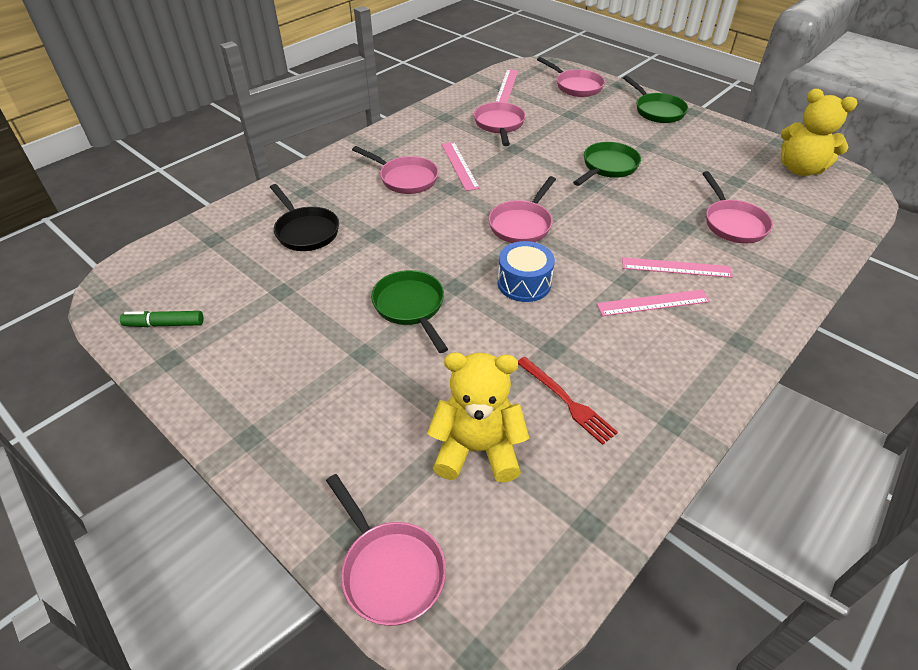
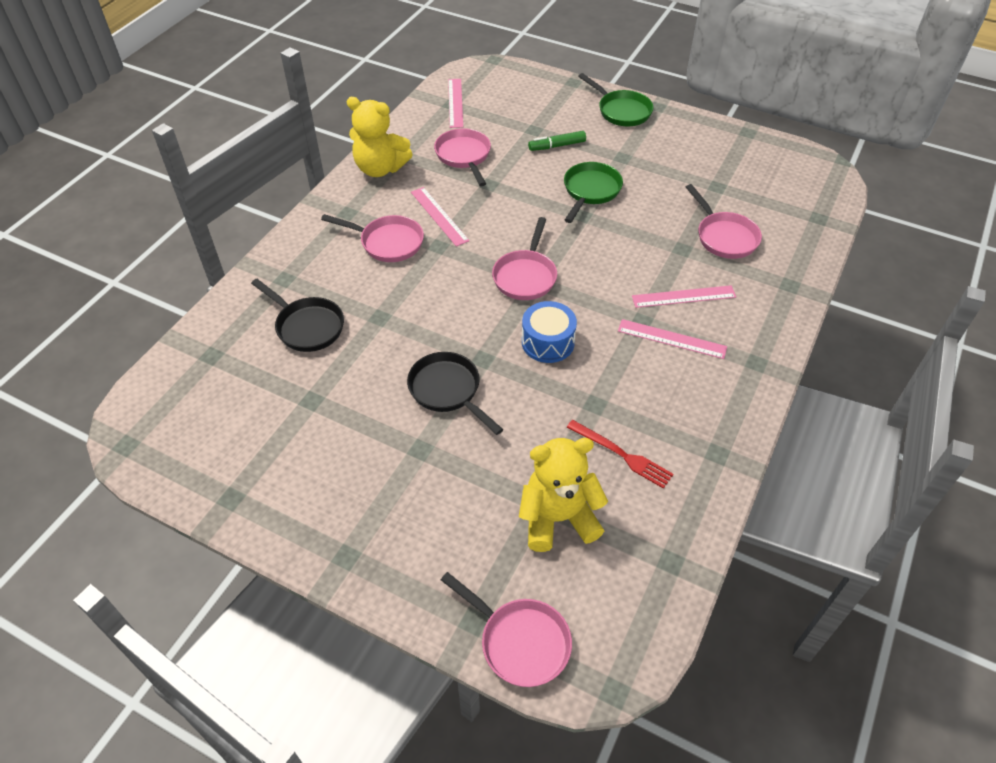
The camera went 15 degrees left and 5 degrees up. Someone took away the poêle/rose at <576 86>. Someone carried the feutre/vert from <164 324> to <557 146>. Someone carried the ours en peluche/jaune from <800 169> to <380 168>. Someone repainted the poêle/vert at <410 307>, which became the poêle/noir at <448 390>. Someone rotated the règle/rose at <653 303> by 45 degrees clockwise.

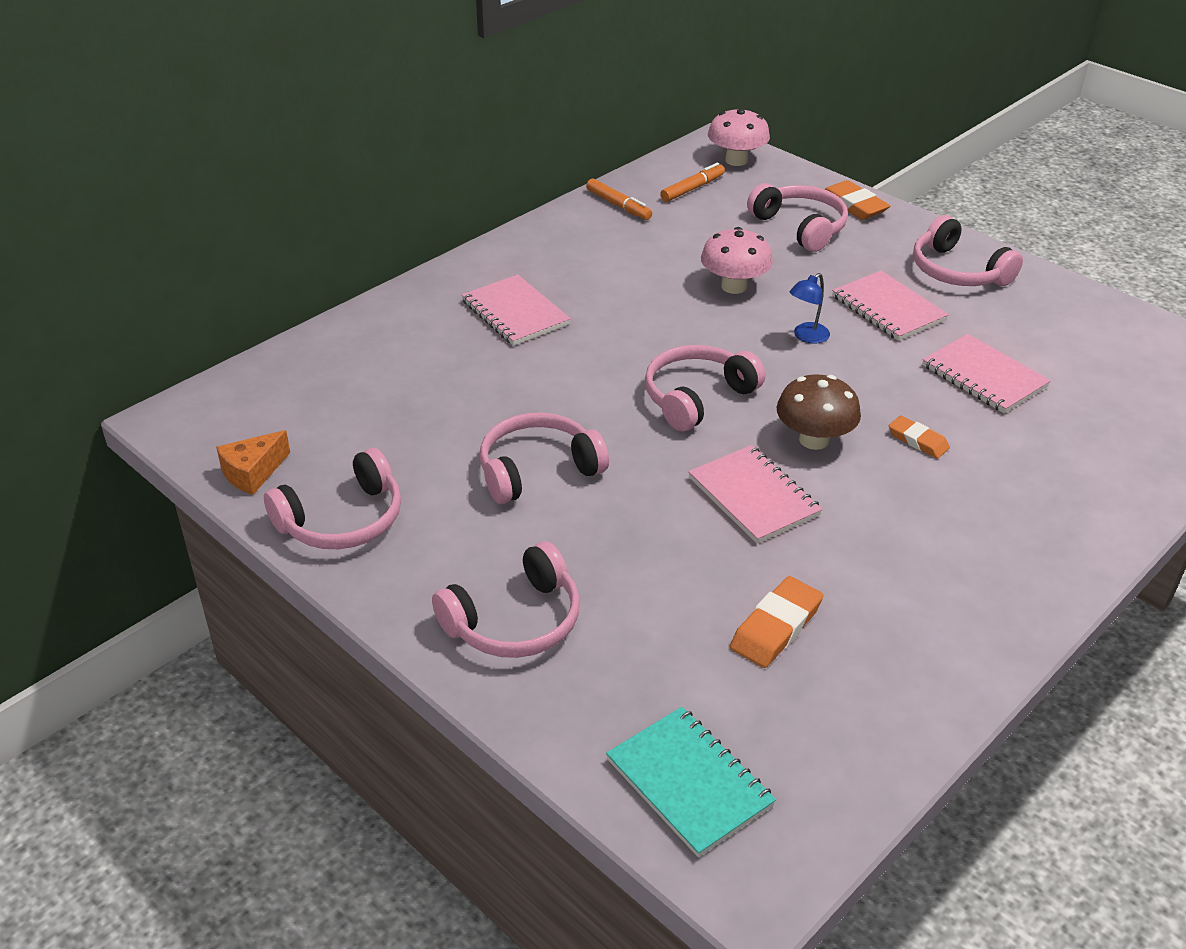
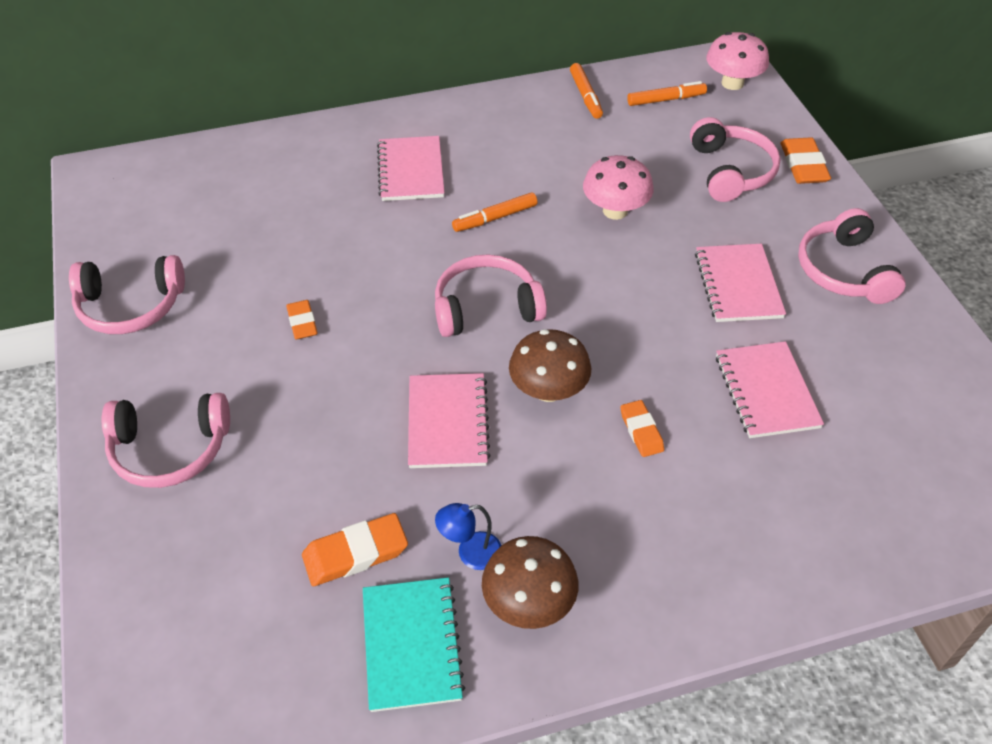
The camera went 30 degrees right and 10 degrees up. Someone took away the fromage/orange at <253 473>. Someone put down the feutre/orange at <495 218>. Someone put down the champignon/marron at <528 603>. Someone carried the carnet/turquoise from <689 783> to <411 645>. Someone carried the lampe/bleu from <806 337> to <470 553>. Someone swapped the casque audio/rose at <537 470> for the gomme/orange at <302 322>.

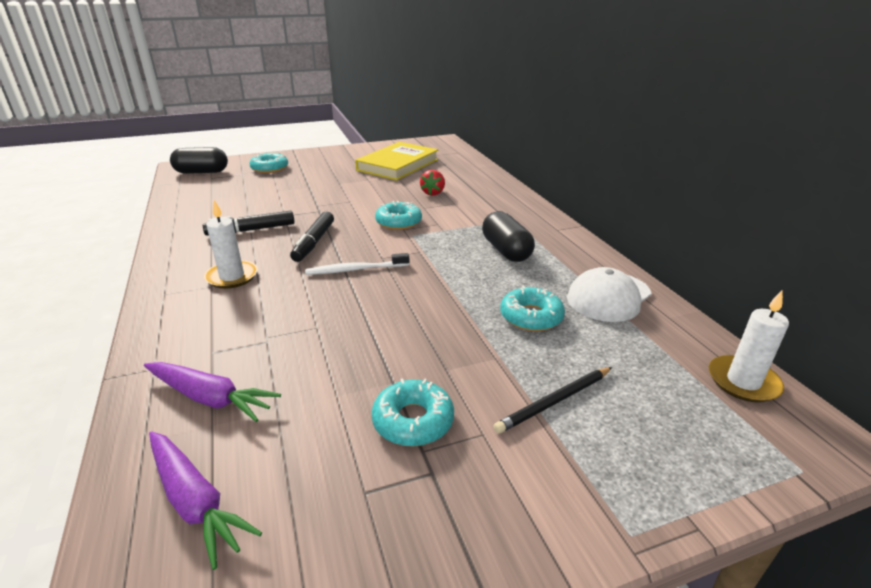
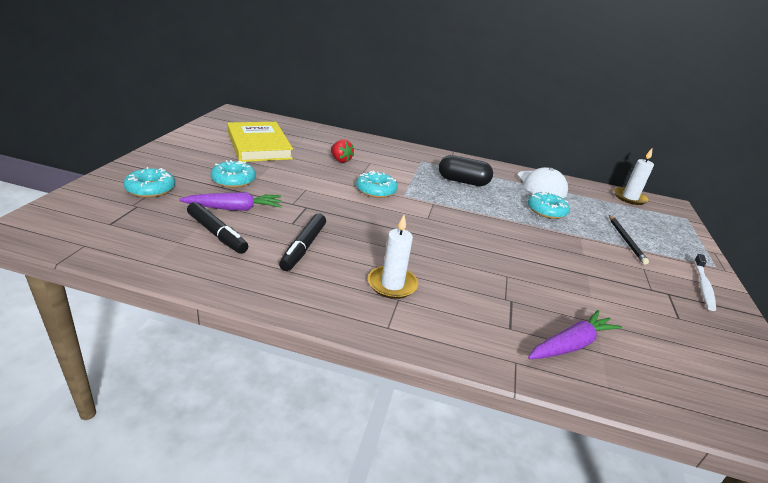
The camera went 60 degrees left and 0 degrees up. Someone took away the gélule/noir at <201 172>. Someone carried the carotte/violet from <195 501> to <234 208>. Someone carried the feutre/noir from <314 242> to <217 234>. Someone carried the brosse à dents/blanc from <355 269> to <703 286>. Someone carried the beignet/turquoise from <413 421> to <233 180>.

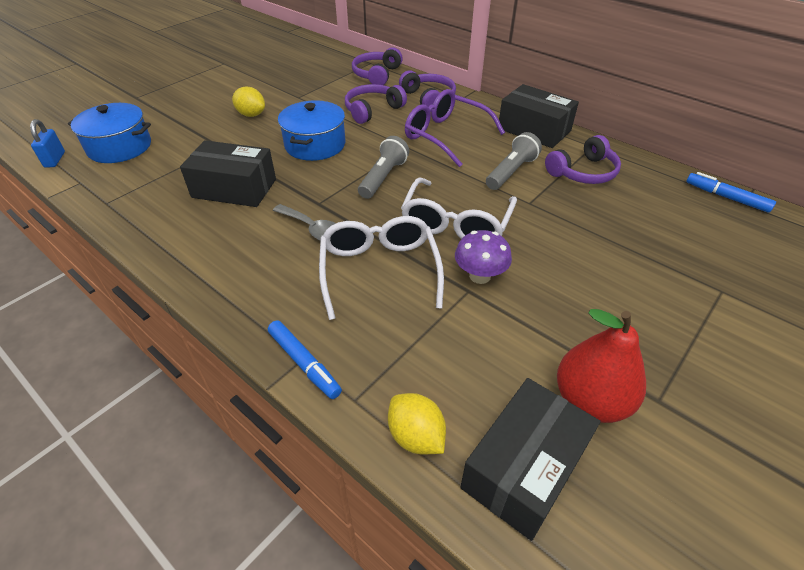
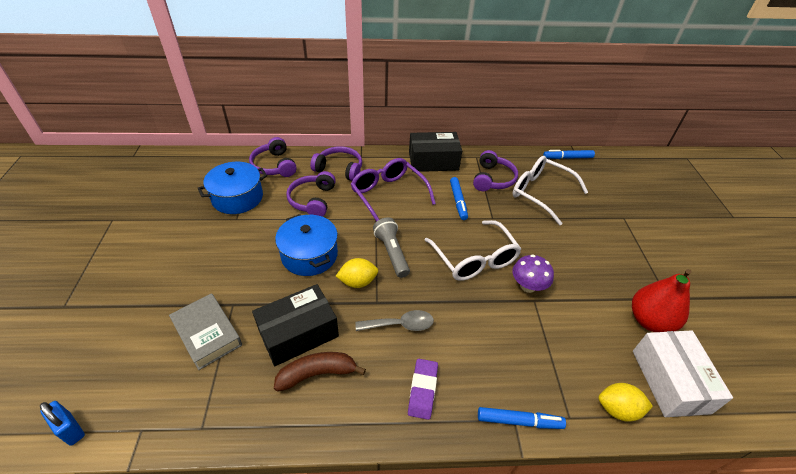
The camera went 45 degrees left and 0 degrees up. Someone put down the livre/gris at <207 334>. Someone put down the banane/marron at <317 374>. Someone put down the gomme/violet at <422 390>. Someone carried the marmite/bleu from <119 147> to <237 198>. Someone carried the citron/jaune from <251 114> to <358 282>. Someone carried the lunettes/blanc from <379 270> to <540 193>. Someone swapped the lampe de poche/gris at <511 172> for the feutre/bleu at <458 201>. Someone repainted the boîte/noir at <524 468>, which became the boîte/blanc at <670 381>. Someone rotated the lunettes/violet at <445 135> by 60 degrees clockwise.

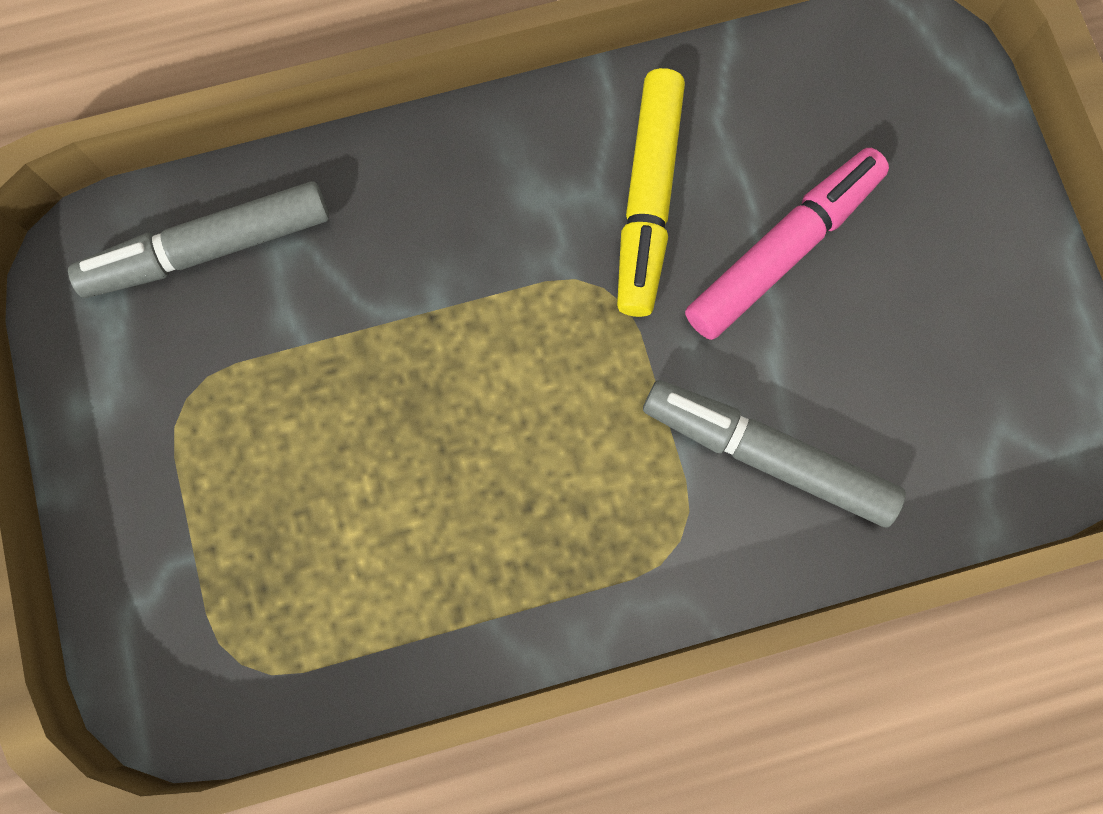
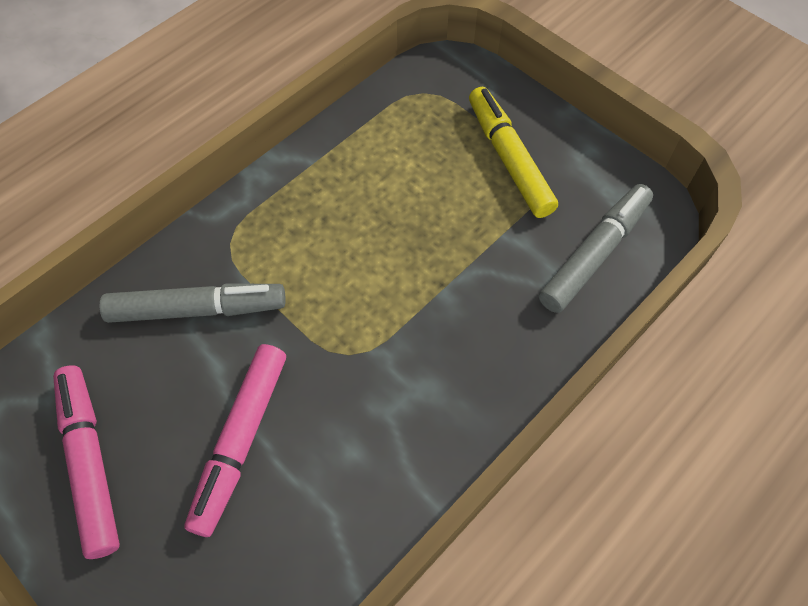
The camera went 150 degrees right and 15 degrees down. Someone put down the feutre/rose at <90 463>. Someone carried the feutre/jaune from <648 199> to <509 159>.

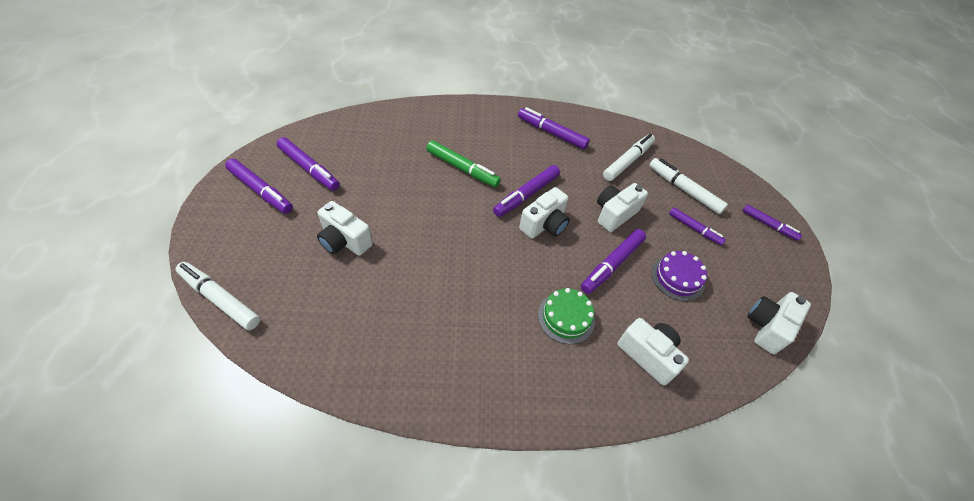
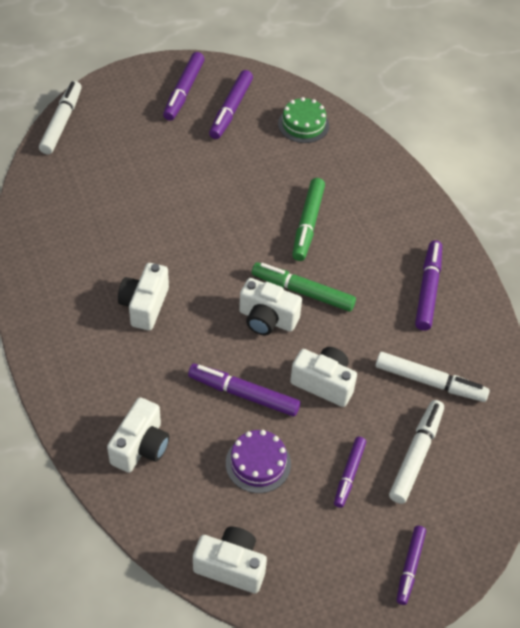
The camera went 70 degrees right and 0 degrees up. Someone carried the appareil photo/blanc from <344 241> to <144 306>. Someone carried the gâteau/vert from <566 317> to <303 124>. Someone repainted the feutre/violet at <526 195>, which became the feutre/vert at <302 291>.

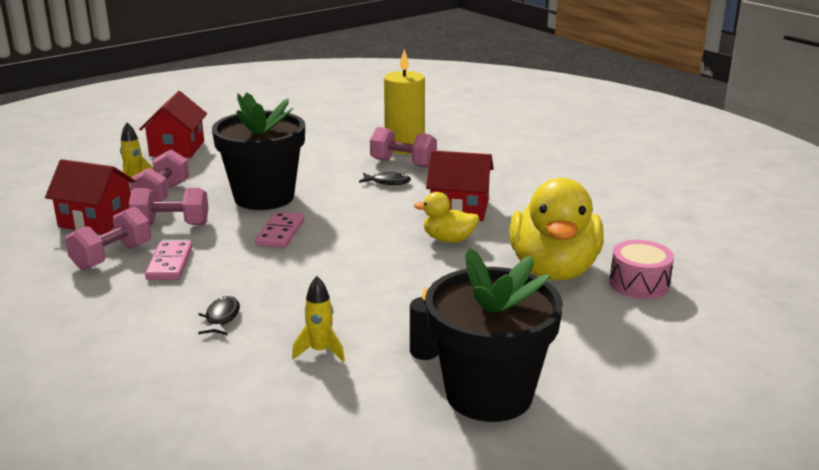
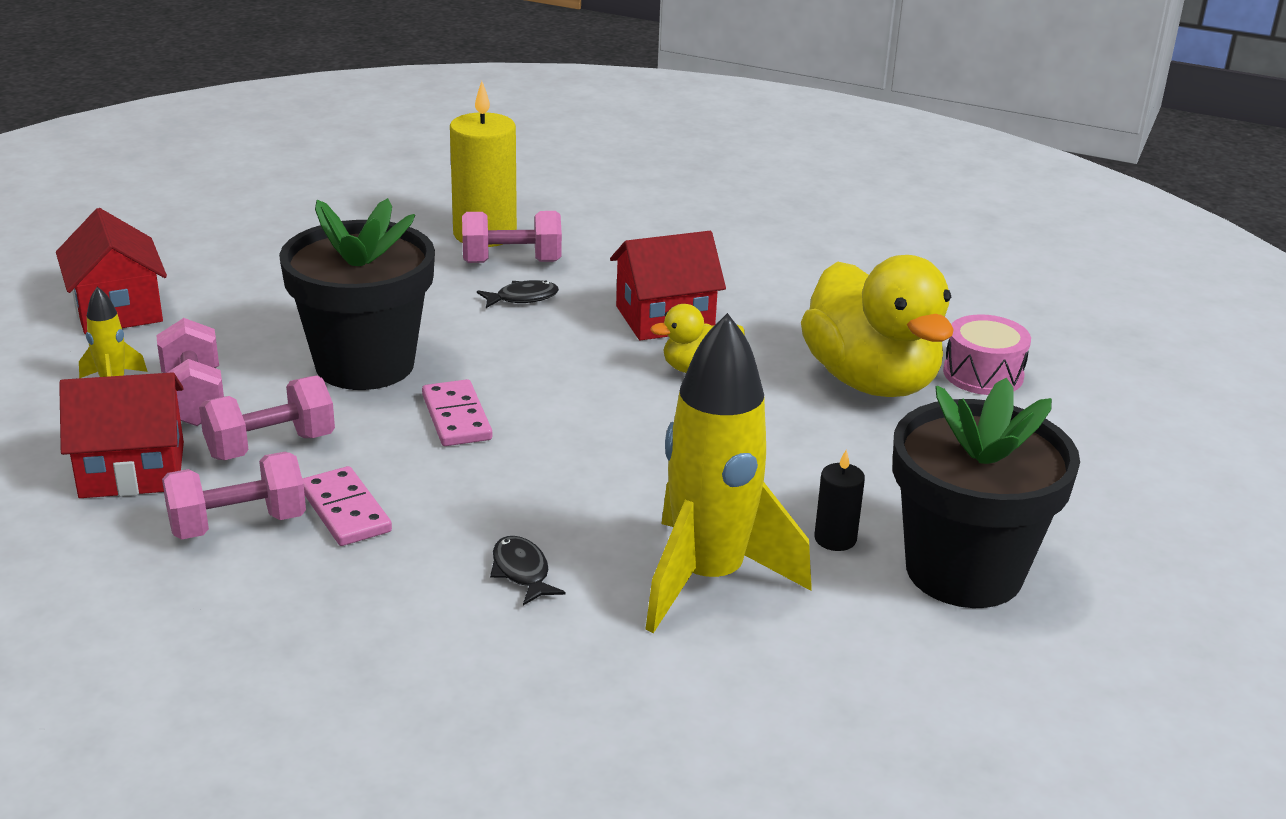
The camera went 30 degrees left and 5 degrees up. Someone rotated the haltère/rose at <112 257> by 60 degrees clockwise. Someone scaled the fusée/jaune at <320 351> by 2.35.

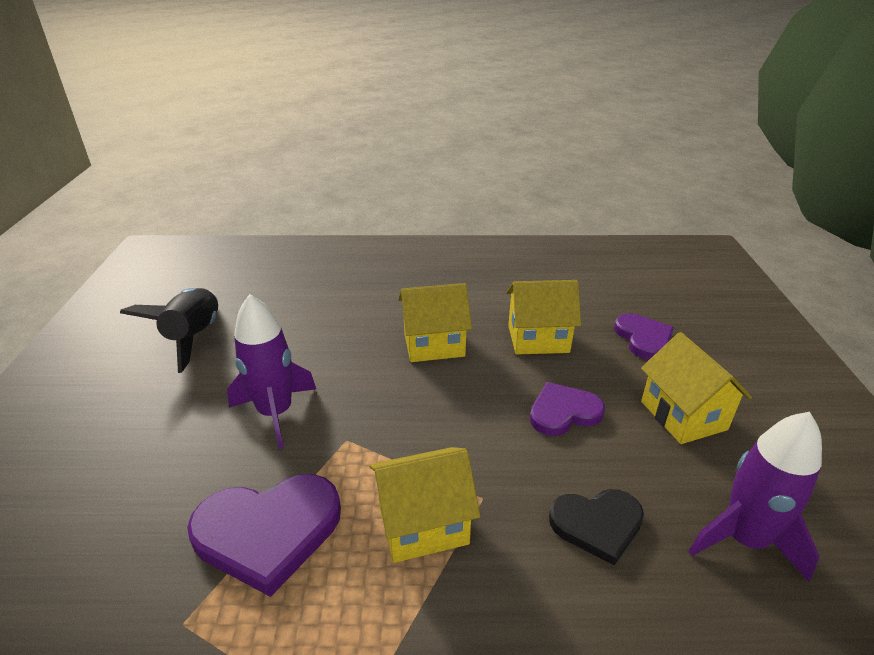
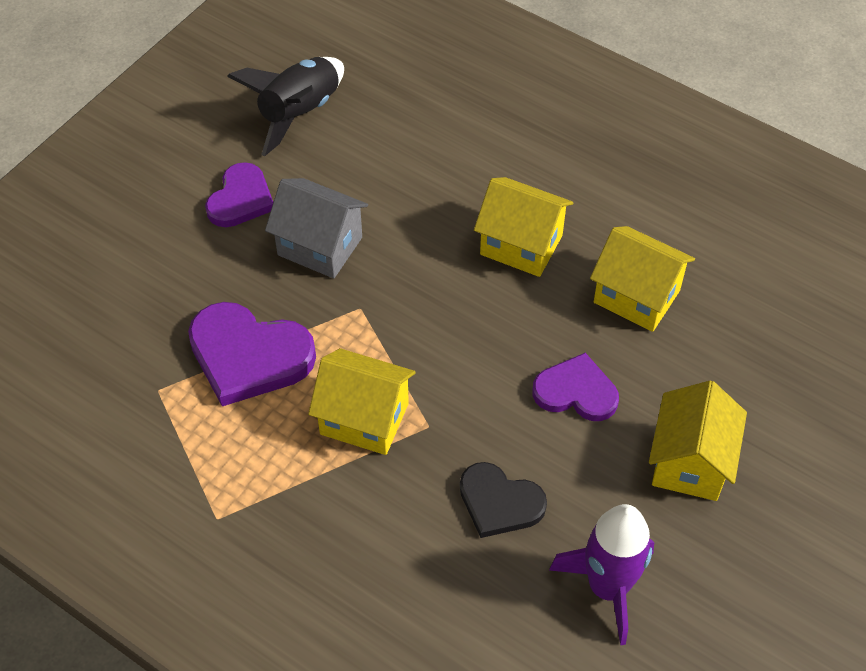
The camera went 35 degrees right and 20 degrees up. Someone carried the cœur/violet from <643 338> to <240 199>. Someone swapped the fusée/violet at <275 413> for the maison/gris at <320 246>.

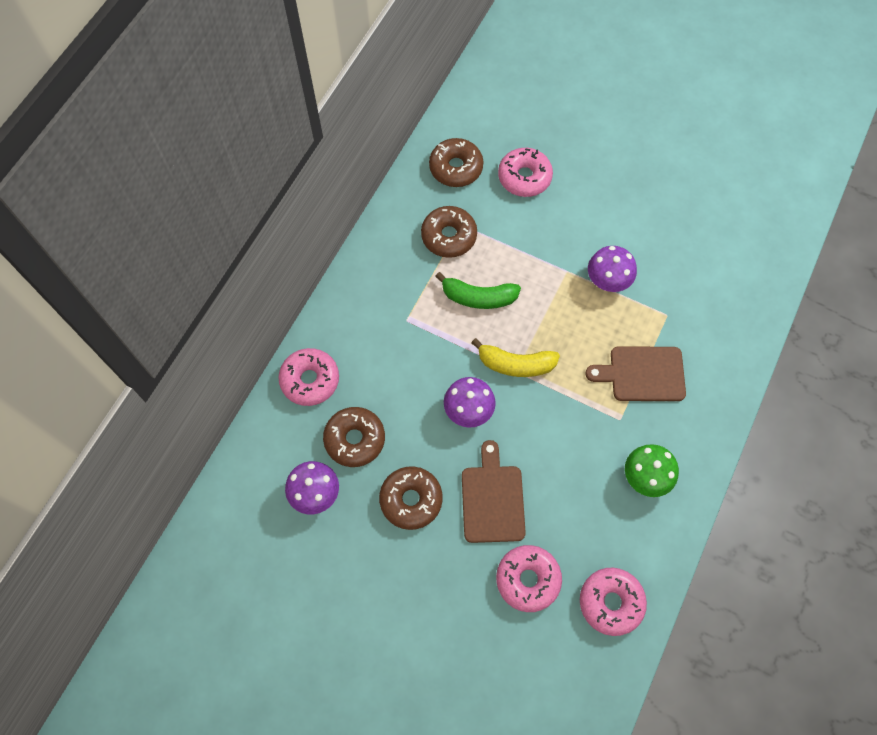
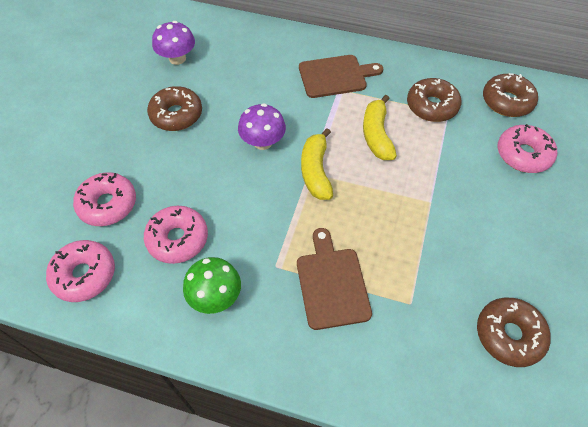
The camera went 80 degrees right and 10 degrees down. Someone took away the champignon/violet at <608 280>. Someone carried the beignet/rose from <310 380> to <178 239>. Someone carried the beignet/marron from <355 439> to <509 335>. Someone carried the planche à découper/marron from <492 499> to <335 76>. Someone repainted the banane/vert at <478 297>, which became the banane/jaune at <376 135>.

